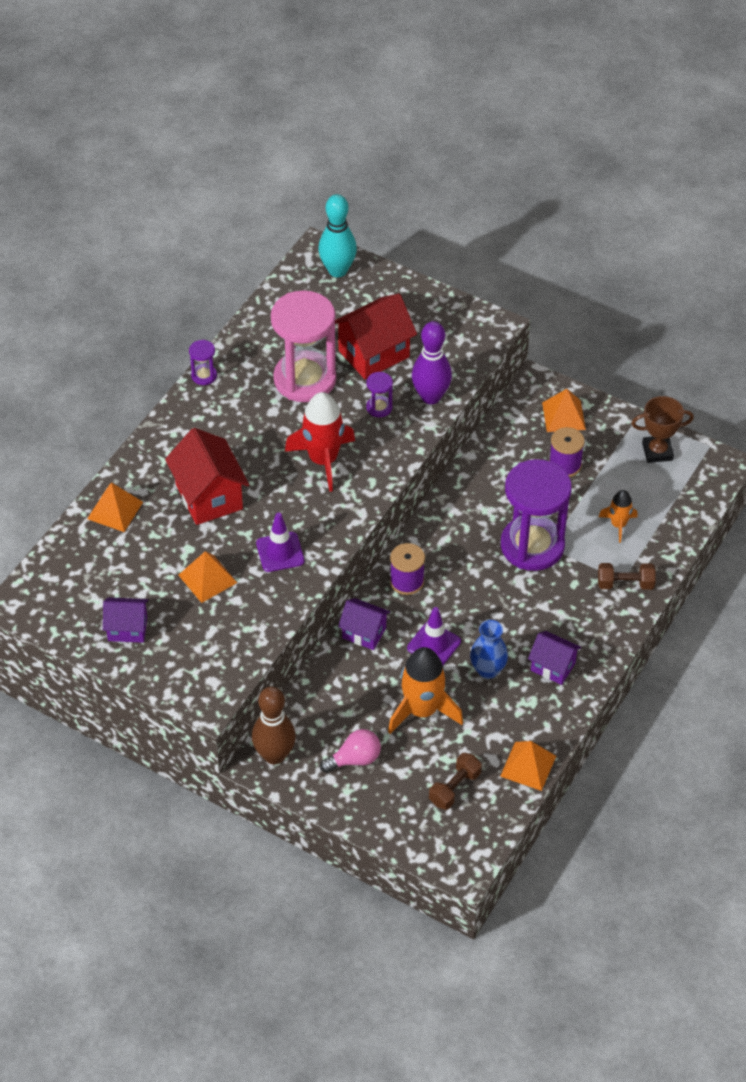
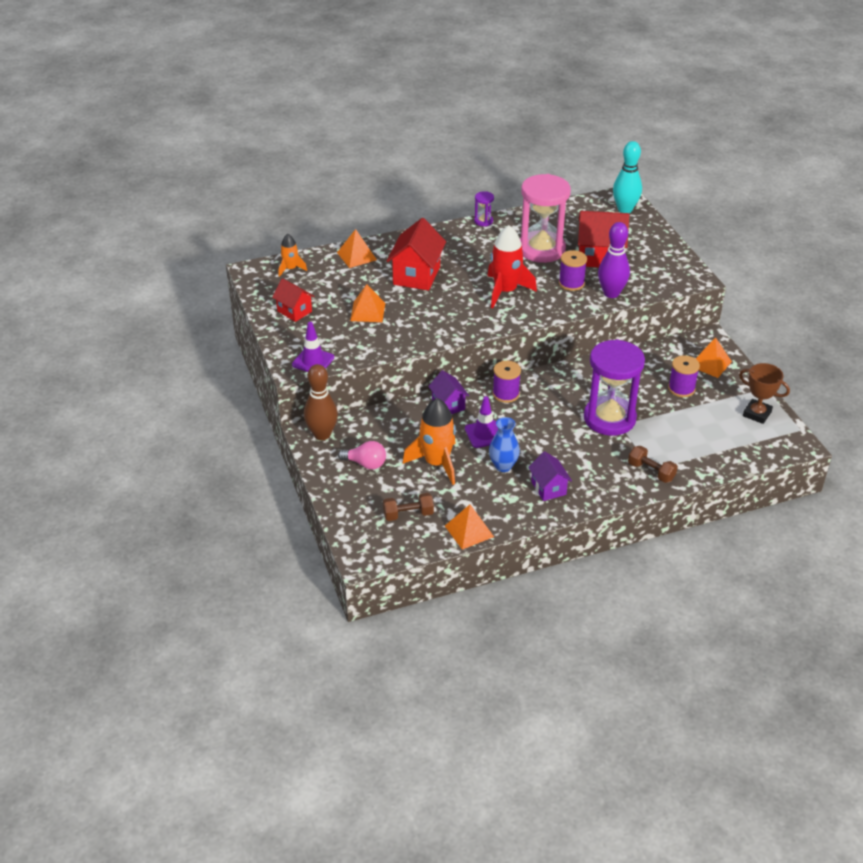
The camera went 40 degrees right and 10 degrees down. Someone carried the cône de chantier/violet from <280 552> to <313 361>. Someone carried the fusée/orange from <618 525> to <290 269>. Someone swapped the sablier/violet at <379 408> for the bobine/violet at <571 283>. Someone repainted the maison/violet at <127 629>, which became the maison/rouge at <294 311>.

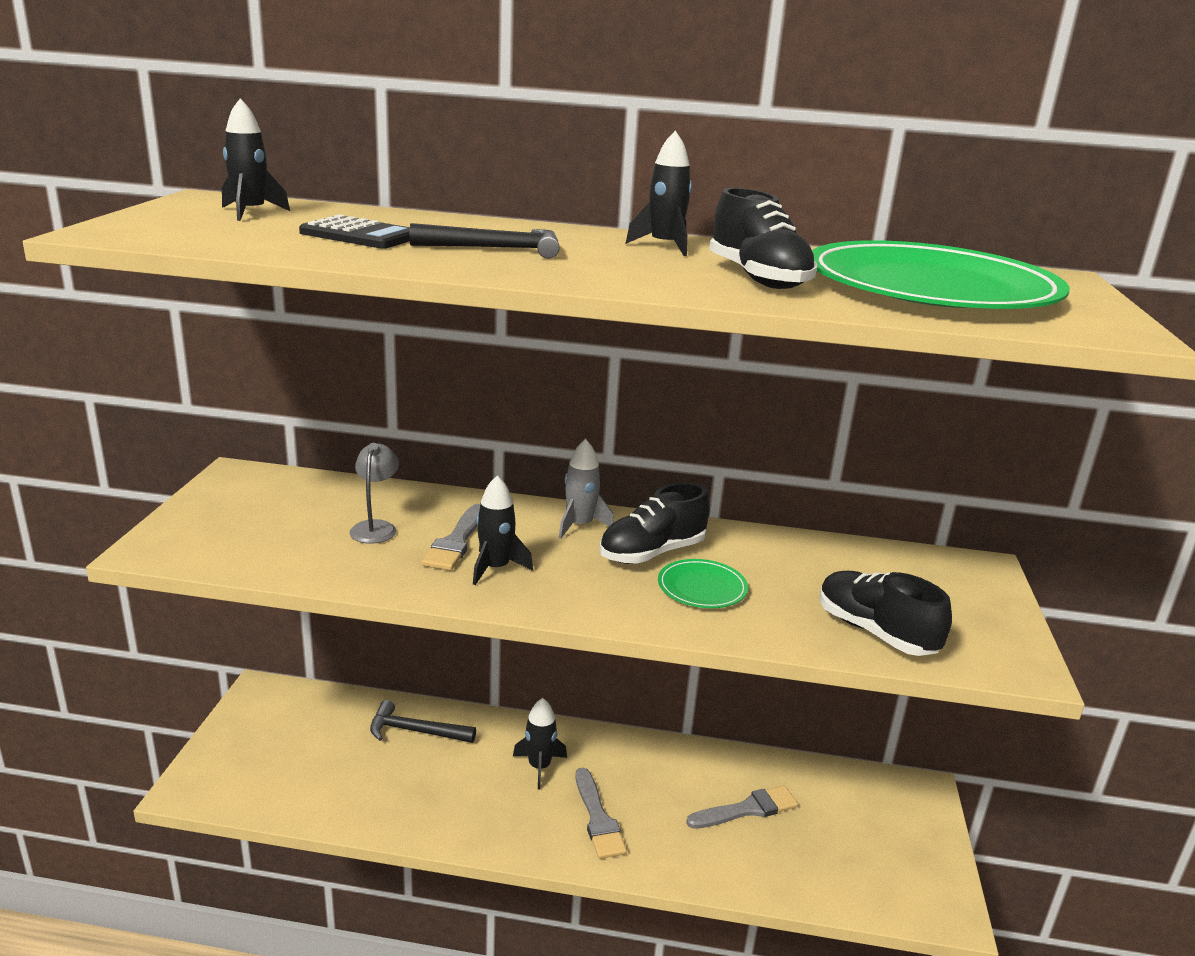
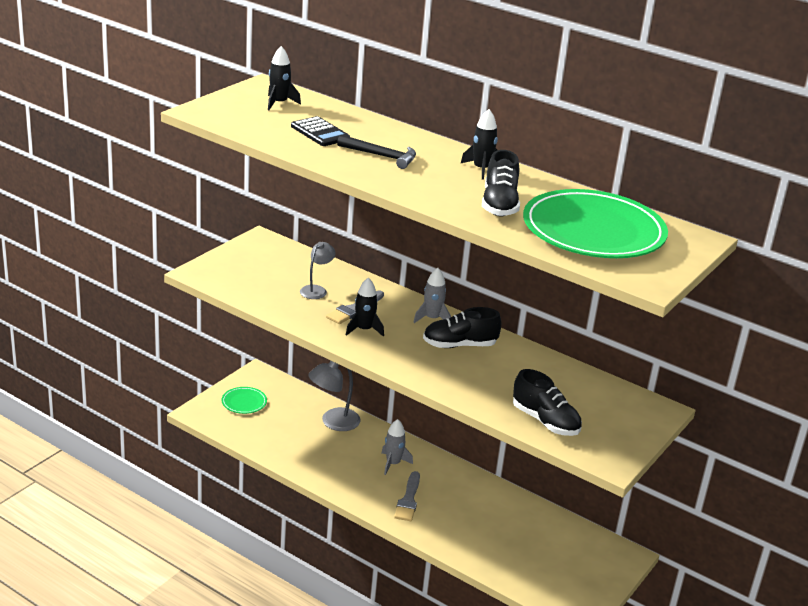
The camera went 25 degrees right and 5 degrees up. Someone took away the pinceau/gris at <747 809>. Someone carried the assiette/vert from <702 587> to <244 402>. Someone swapped the marteau/noir at <415 731> for the lampe/gris at <333 422>. Someone repainted the fusée/noir at <539 767>, which became the fusée/gris at <393 463>. Someone rotated the chaussure/noir at <875 632> by 150 degrees clockwise.

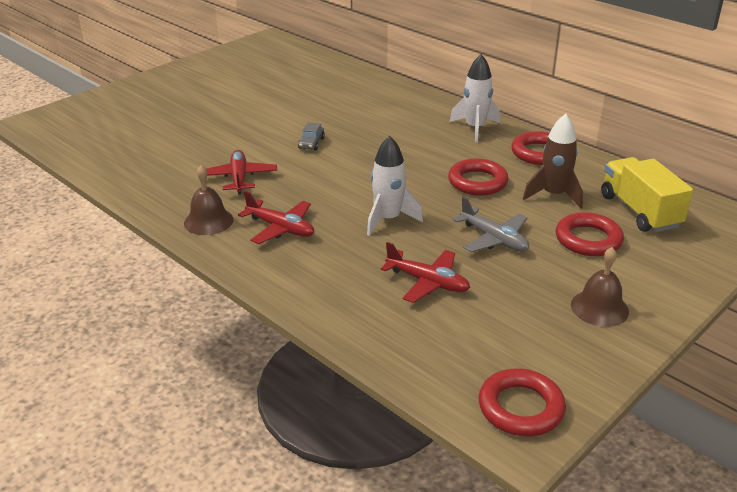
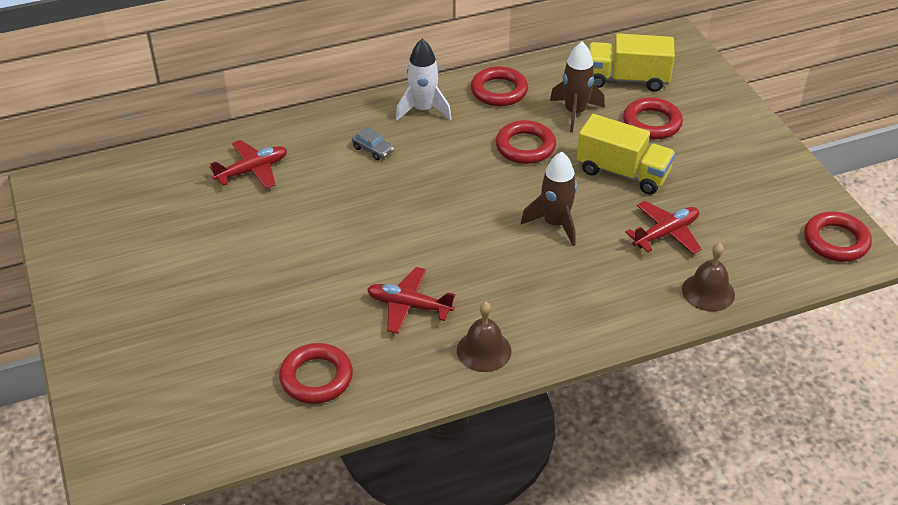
The camera went 65 degrees left and 10 degrees up. Someone put down the anneau/rouge at <316 378>. Someone carried the avion/rouge from <280 228> to <252 170>. Someone carried the voiture/gris from <311 143> to <373 150>. Someone carried the cloche/marron from <599 308> to <708 292>. Someone swapped the avion/gris at <494 239> for the camion/jaune at <623 173>. Someone repainted the fusée/blanc at <388 219>, which became the fusée/marron at <555 224>.

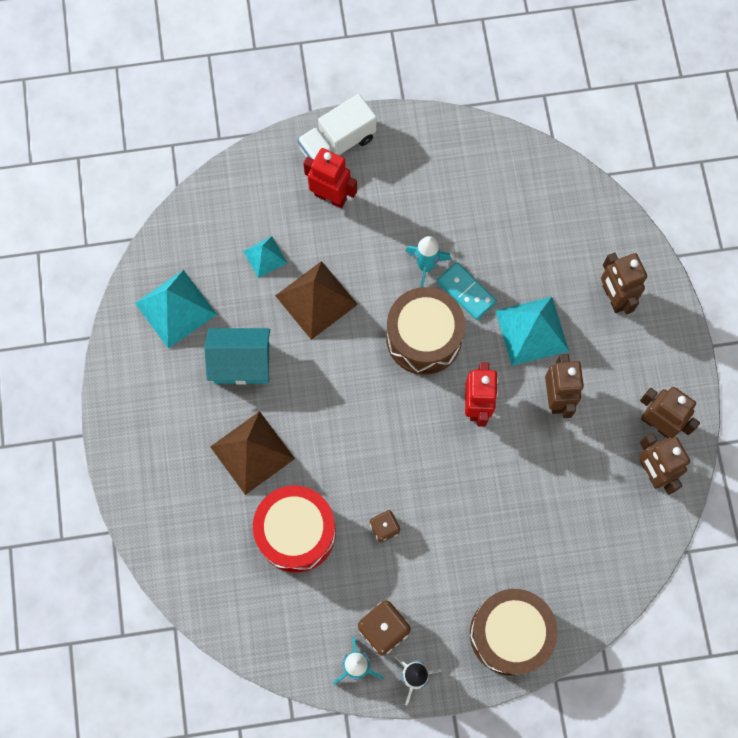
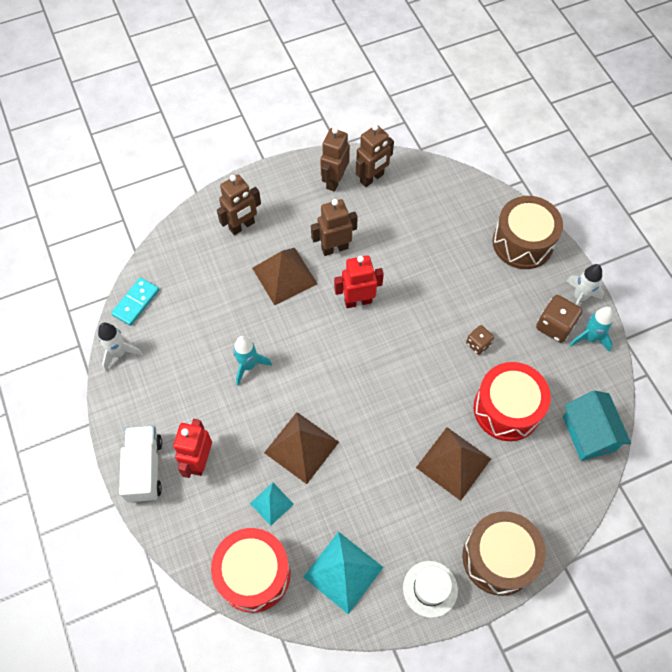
The camera went 105 degrees left and 10 degrees down. Someone put down the fusée/blanc at <119 353>. Someone put down the tambour/rouge at <253 574>. Someone put down the chapeau/blanc at <430 589>. Someone carried the maison/turquoise from <241 363> to <588 433>. Someone carried the tambour/marron from <424 338> to <498 558>. Someone carried the domino/turquoise from <466 292> to <136 302>. Someone repainted the pyramide/turquoise at <531 330>, which became the pyramide/marron at <284 276>. Someone rotated the camion/blanc at <337 143> by 135 degrees counterclockwise.

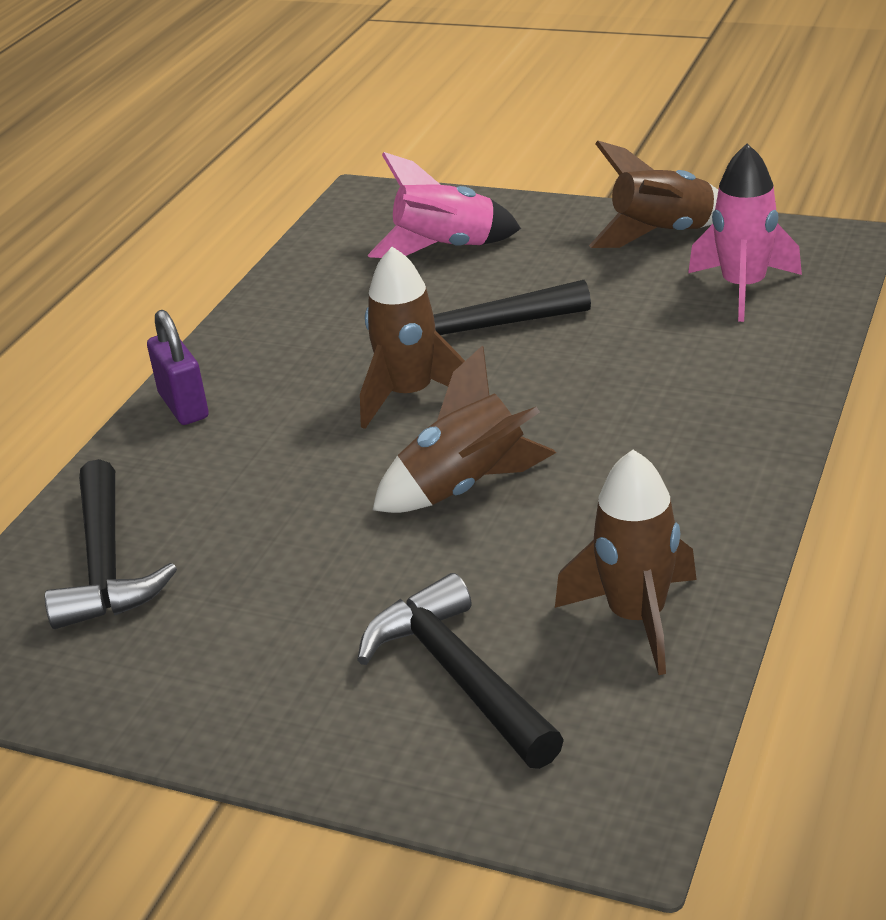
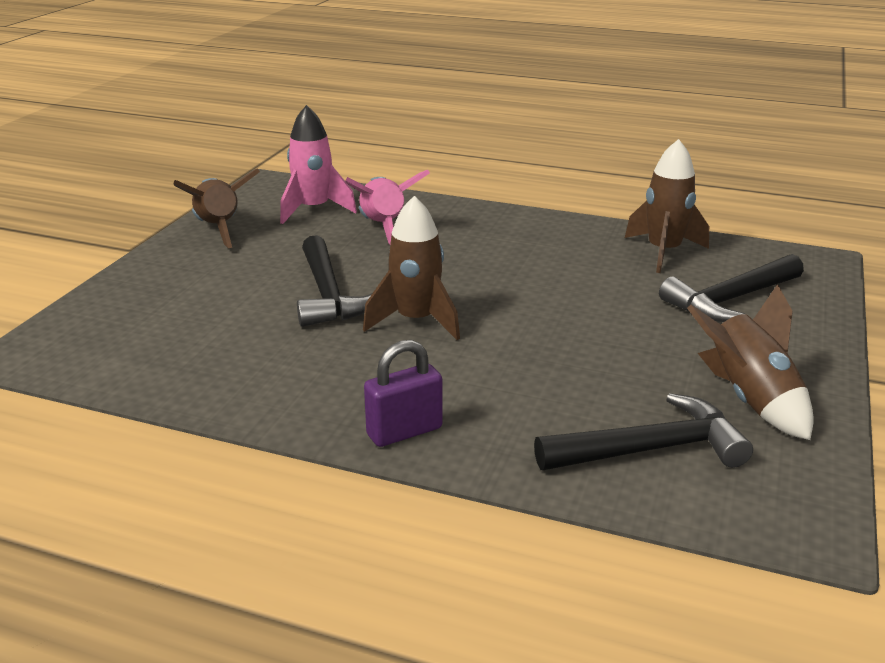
The camera went 95 degrees left and 5 degrees down. Someone carried the fusée/rose from <445 249> to <383 228>. Someone carried the fusée/marron from <465 487> to <749 400>.

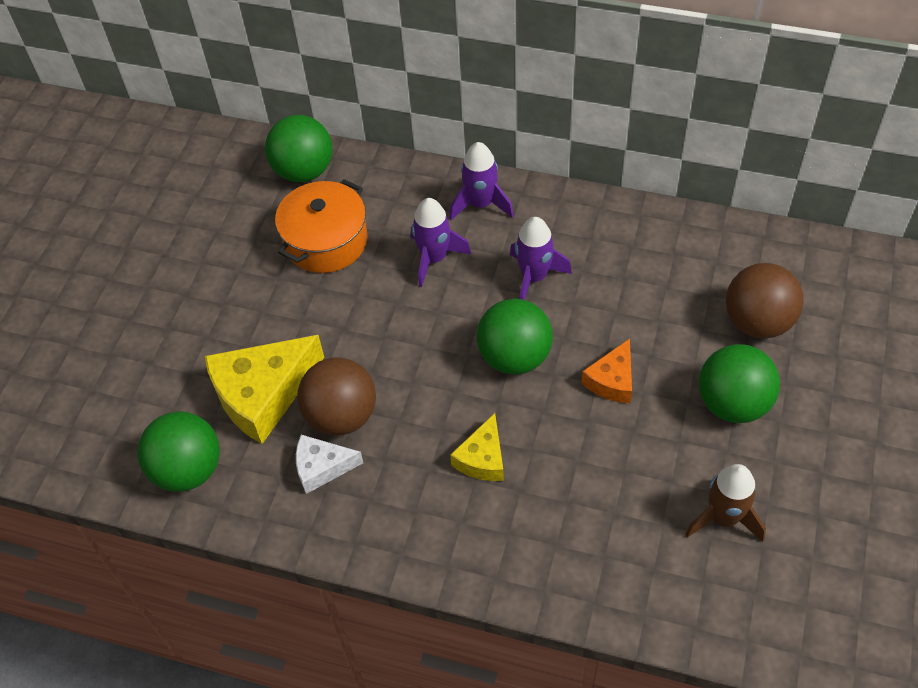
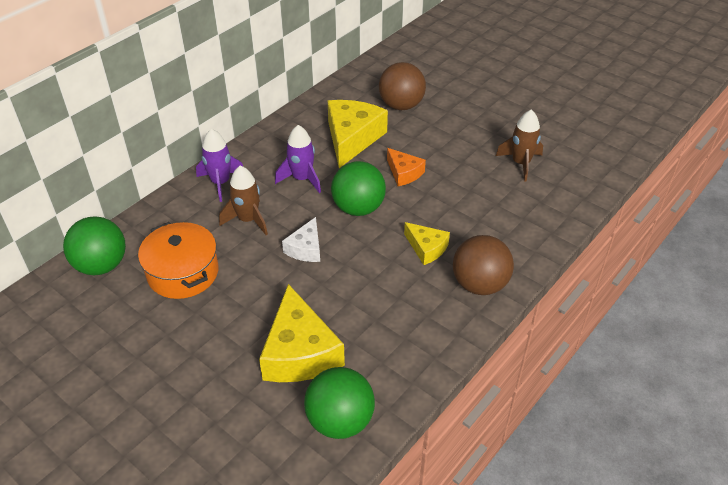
The camera went 70 degrees left and 10 degrees down. Someone took away the balle/vert at <733 403>. Someone put down the fromage/jaune at <352 138>. Someone carried the fromage/blanc from <322 467> to <306 248>. Someone carried the balle/marron from <341 416> to <479 284>. Someone repainted the fusée/violet at <434 258>, which became the fusée/marron at <248 220>.

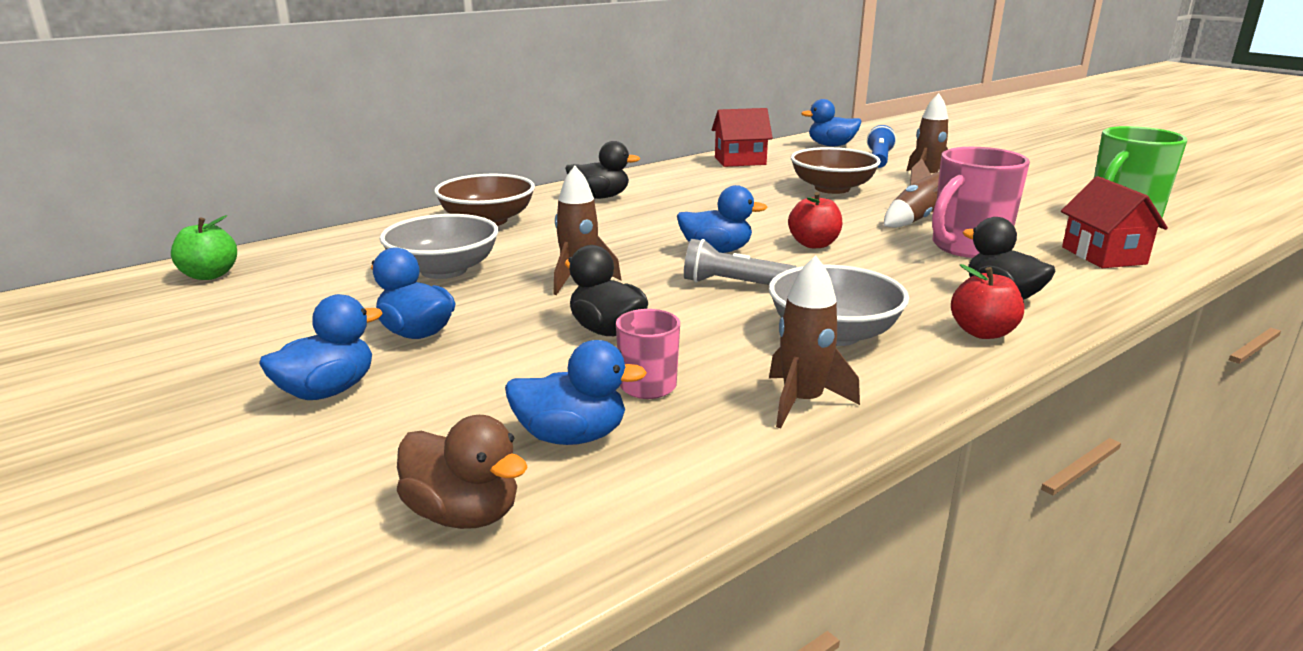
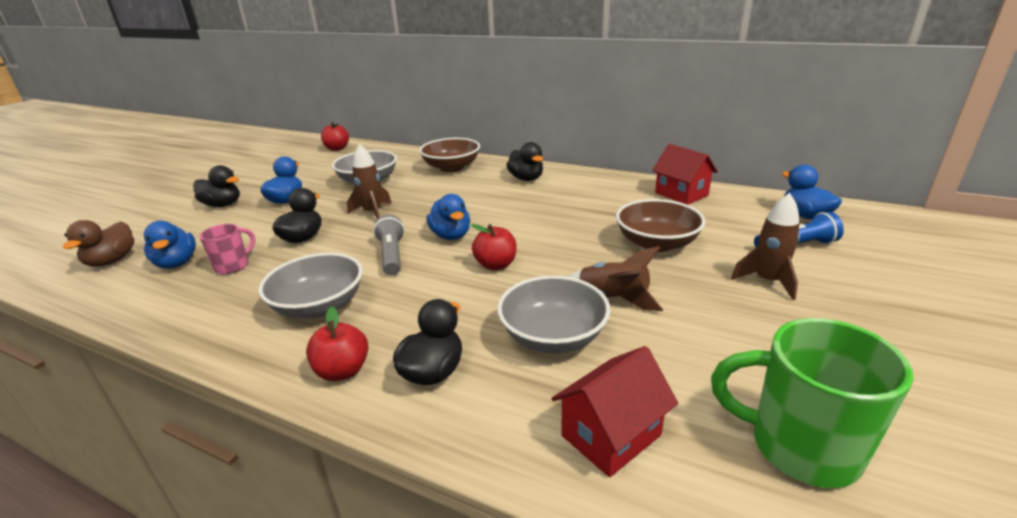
The camera went 65 degrees right and 5 degrees up. Someone took away the fusée/marron at <802 402>. Someone swapped the tasse/rose at <967 247> for the bol/gris at <553 337>. Someone repainted the pomme/vert at <210 275>, which became the pomme/rouge at <337 149>. Someone repainted the canard/bleu at <327 391>, which became the canard/noir at <222 205>.

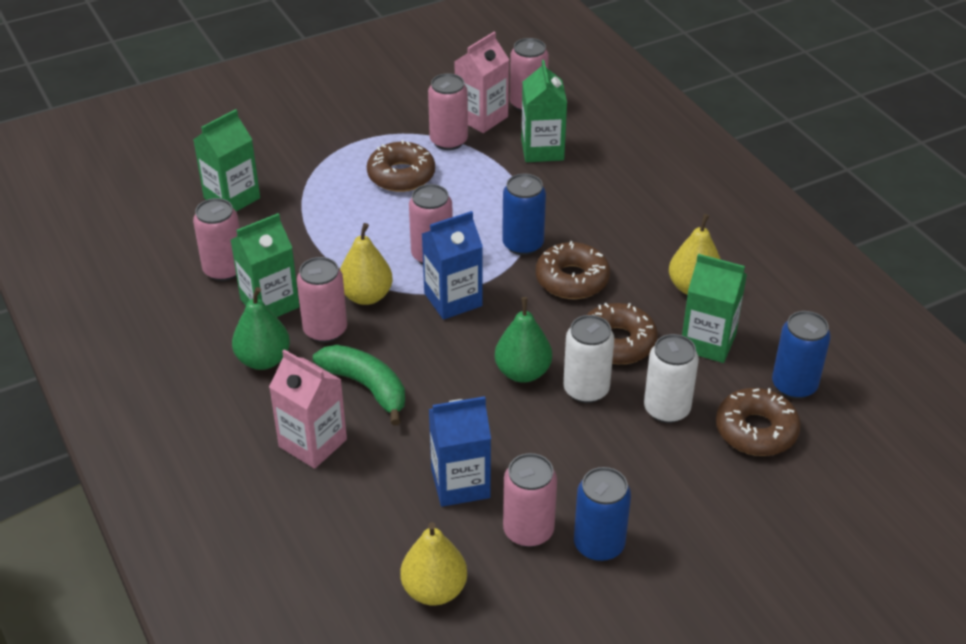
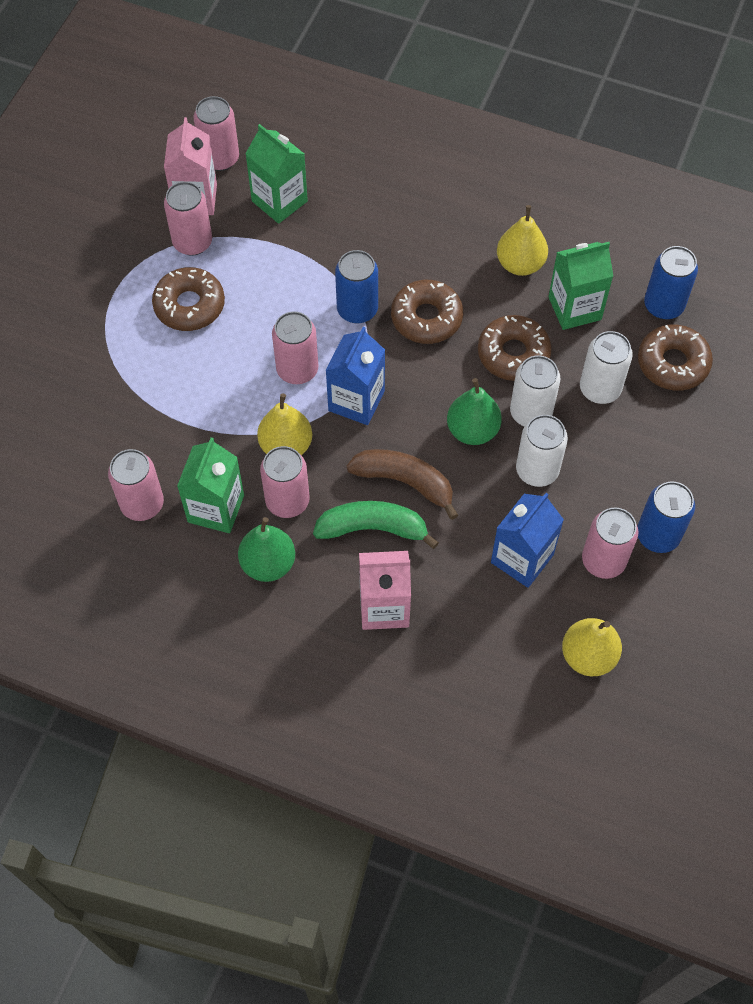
The camera went 40 degrees left and 20 degrees up. Someone took away the brique de lait/vert at <232 198>. Someone put down the banane/marron at <405 482>. Someone put down the canette/blanc at <537 470>.

